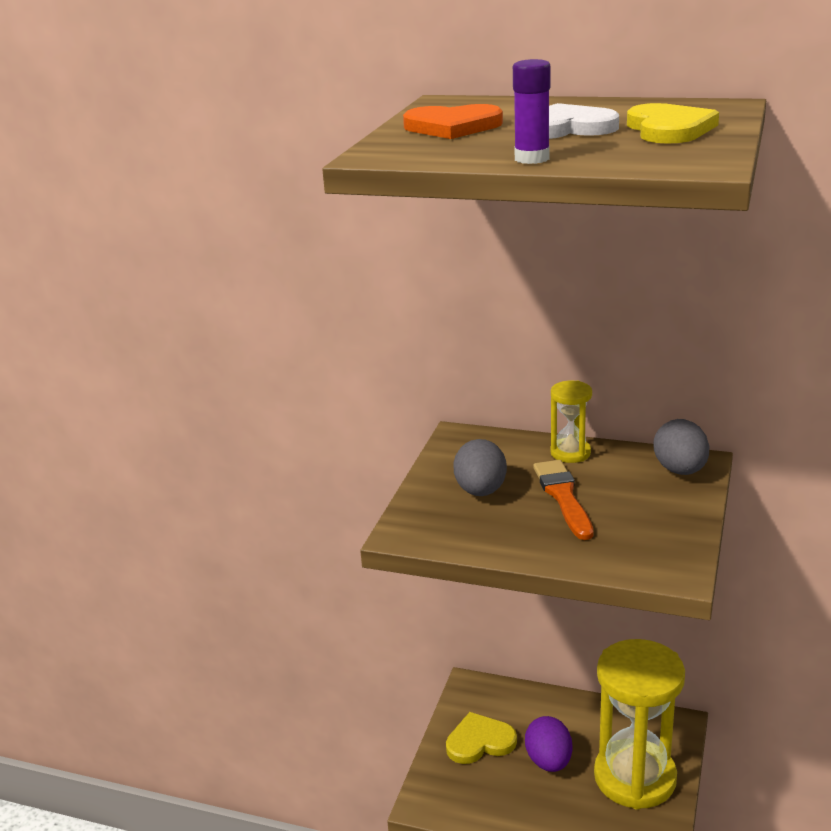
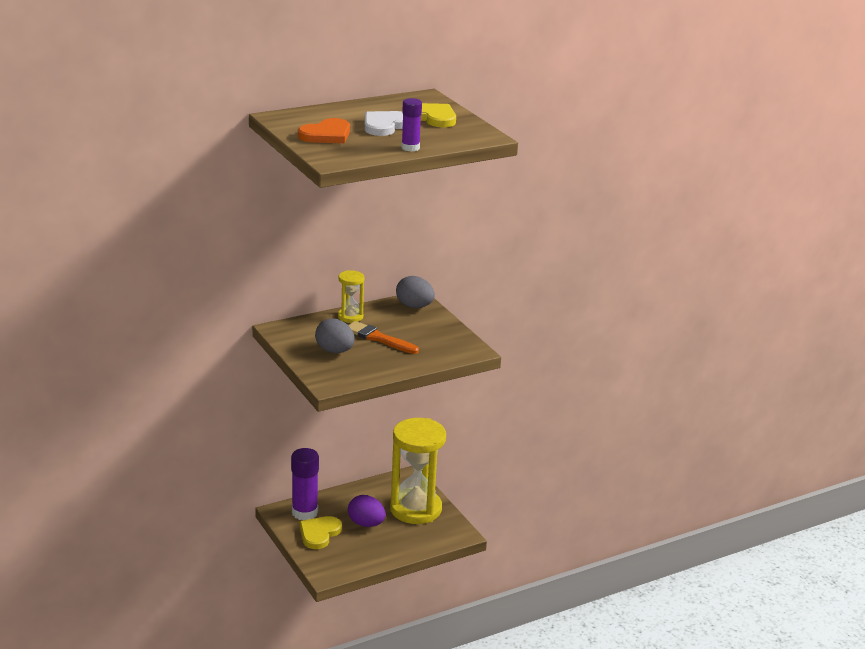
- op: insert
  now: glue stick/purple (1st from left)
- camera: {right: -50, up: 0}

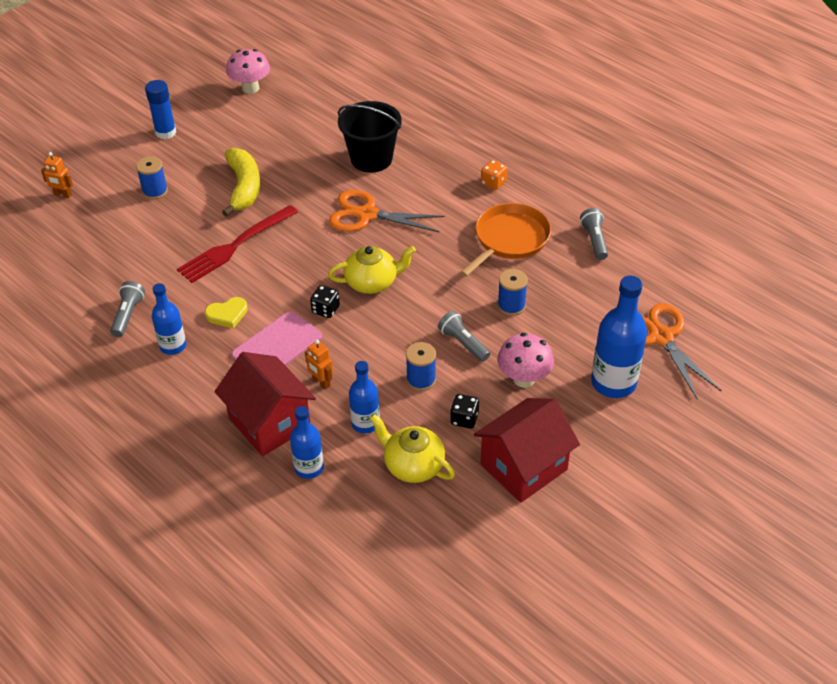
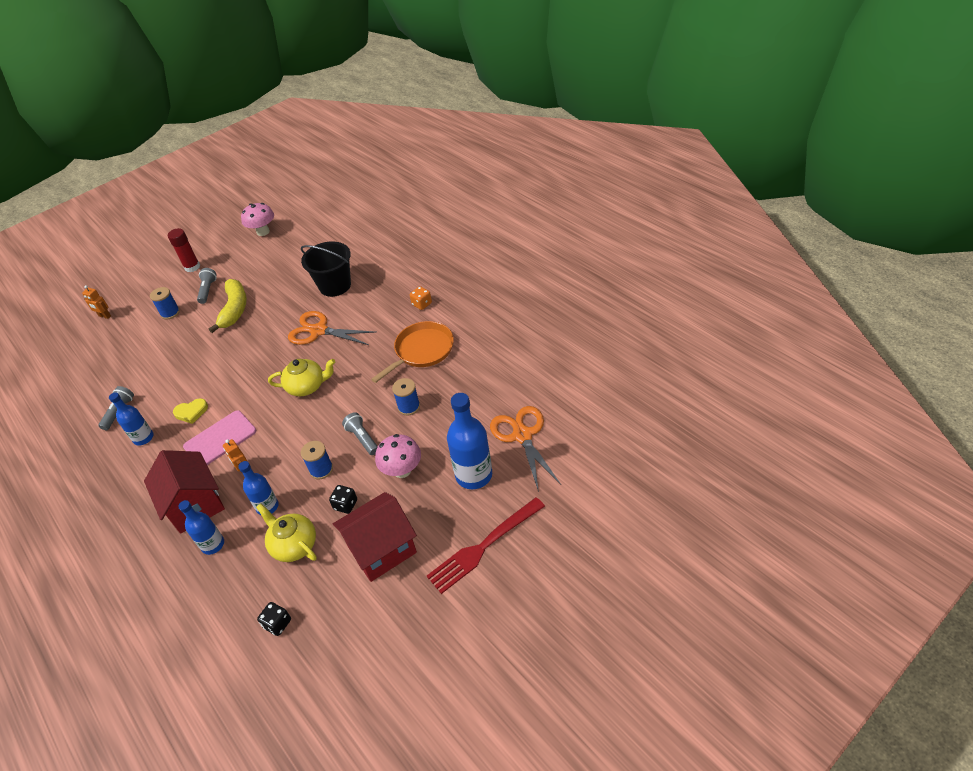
- op: move
  was: fork/red
- op: move
  was: dice/black (1st from left)
- op: move
  was: flashlight/grey (3rd from left in the first image)
  now: flashlight/grey (2nd from left)
- op: recolor
  was: glue stick/blue
  now: glue stick/red
- camera: {right: 10, up: 0}

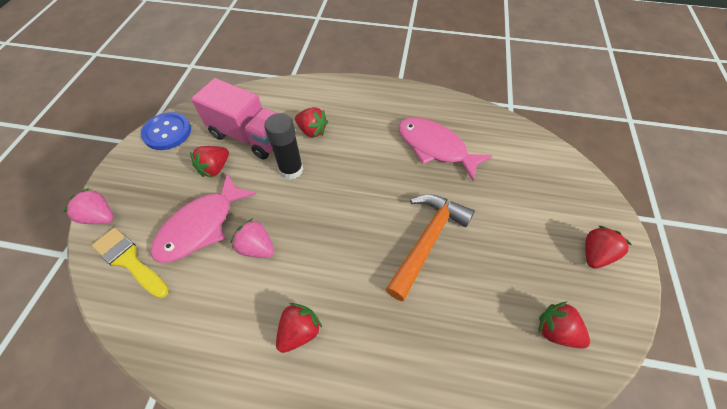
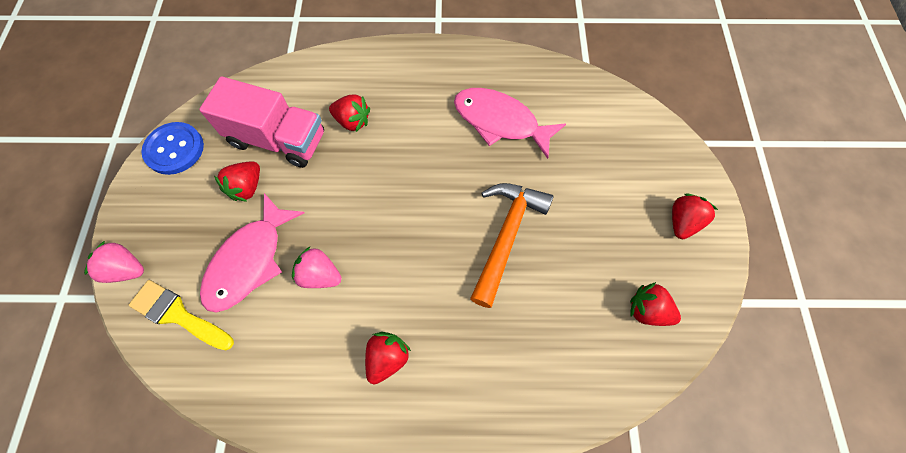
- op: delete
  was: glue stick/black
- camera: {right: -10, up: 10}

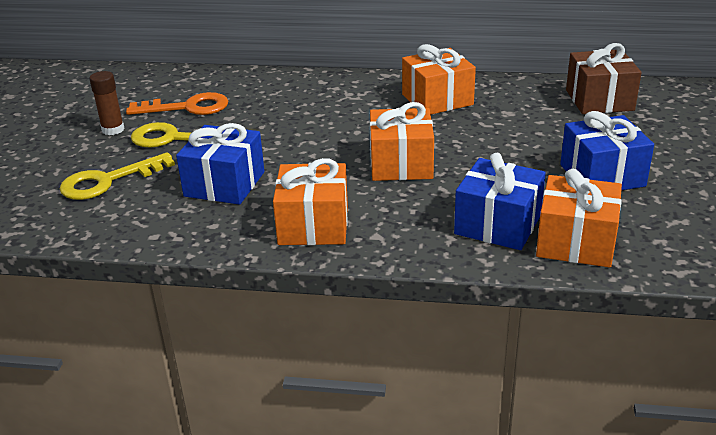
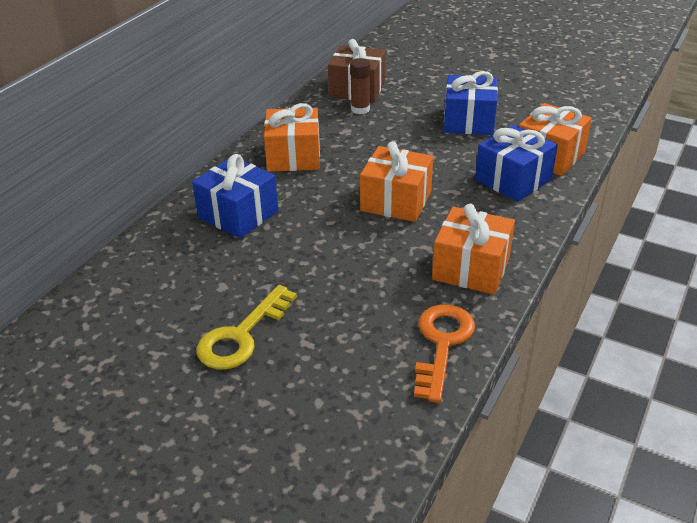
- op: delete
  was: key/yellow (1st from left)
- op: move
  was: glue stick/brown
- op: move
  was: key/orange
- op: move
  was: gift/blue (1st from left)
- camera: {right: -70, up: 5}

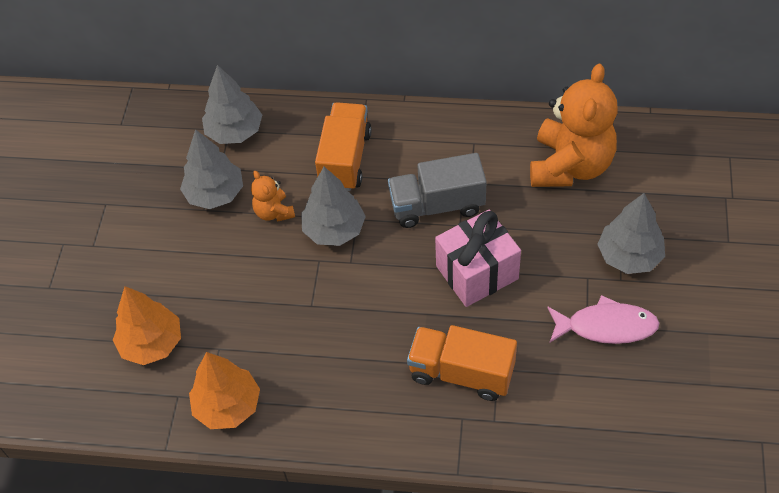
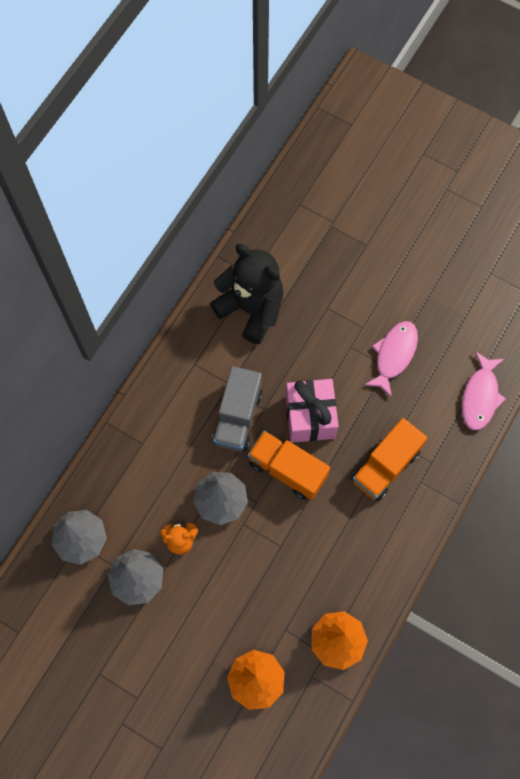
- op: delete
  was: tree/grey (4th from left)
- op: insert
  now: fish/pink (2nd from left)
- op: move
  was: truck/orange (1st from left)
- op: recolor
  was: teddy bear/orange (2nd from left)
  now: teddy bear/black
- camera: {right: -70, up: 15}

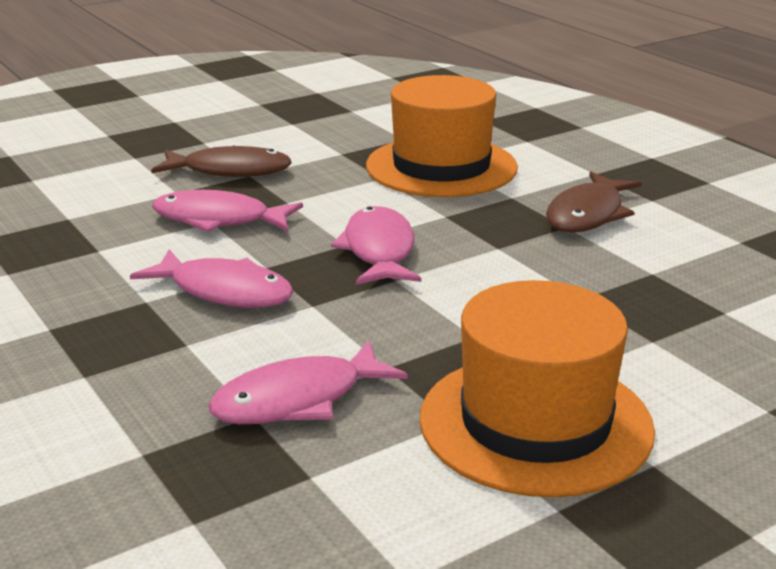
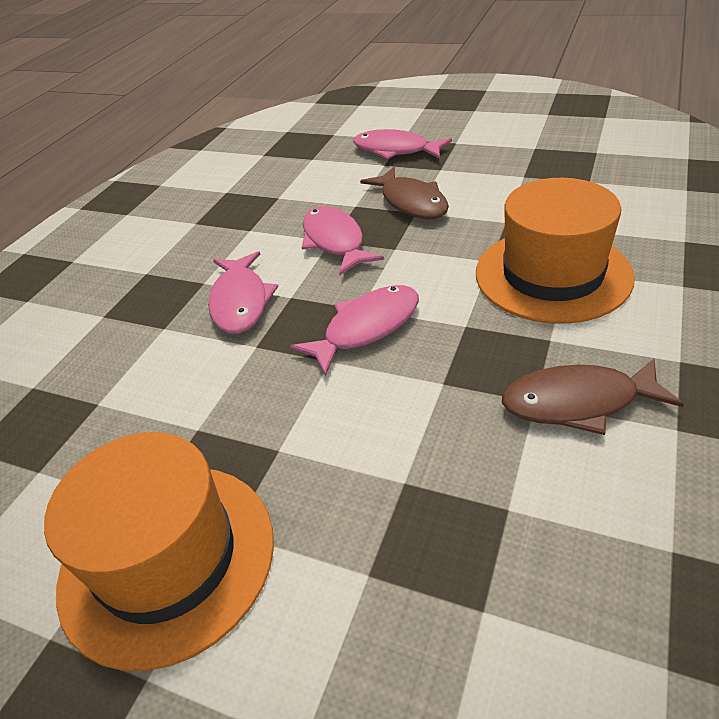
- op: move
  was: fish/pink (3rd from left in the first image)
  now: fish/pink (4th from left)
- camera: {right: 60, up: 15}

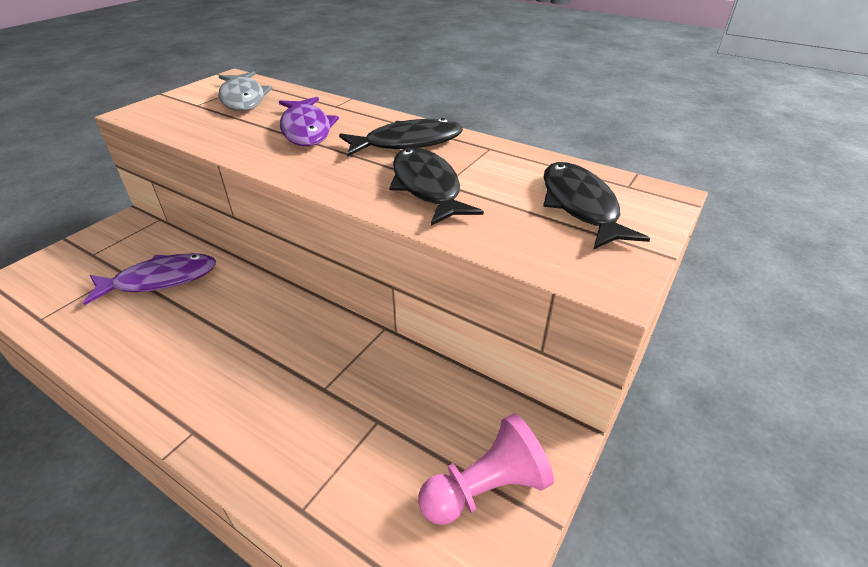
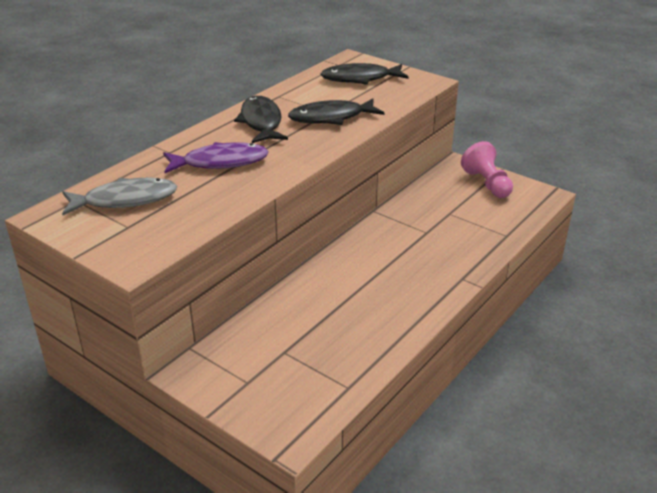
- op: delete
  was: fish/purple (1st from left)
- camera: {right: -85, up: -5}

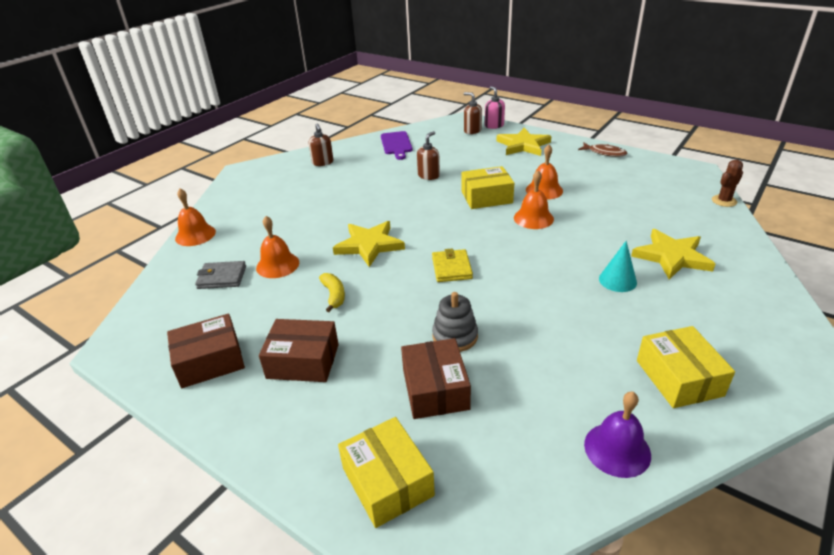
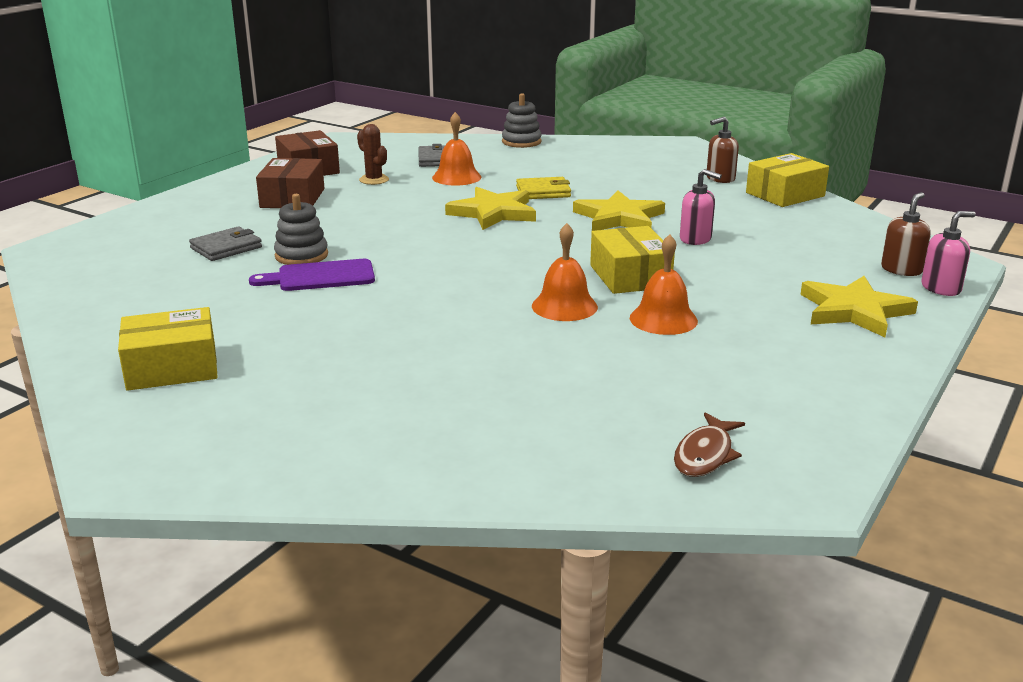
- op: delete
  was: banana/yellow
- op: delete
  was: bell/purple
- op: delete
  was: cone/turquoise
- op: move
  was: box/yellow (1st from left in the first image)
  now: box/yellow (3rd from left)
- op: move
  was: cutting board/purple
- op: move
  was: wallet/yellow
- op: move
  was: fish/brown
- op: move
  was: star/yellow (3rd from left in the first image)
  now: star/yellow (2nd from left)
- op: move
  was: cactus/brown
- op: replace
  was: bell/orange (1st from left)
  now: stacking toy/grey (2nd from left)
- op: replace
  was: box/brown (3rd from left)
  now: wallet/grey (1st from left)
- op: recolor
  was: soap dispenser/brown (2nd from left)
  now: soap dispenser/pink (1st from left)
- camera: {right: 85, up: -10}

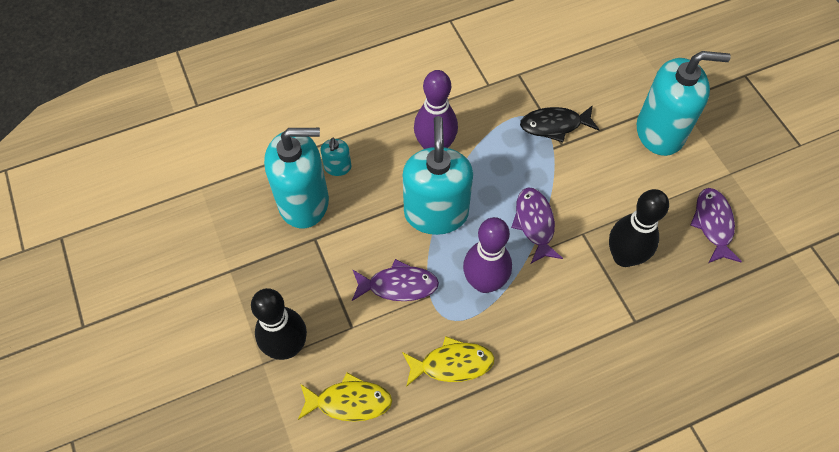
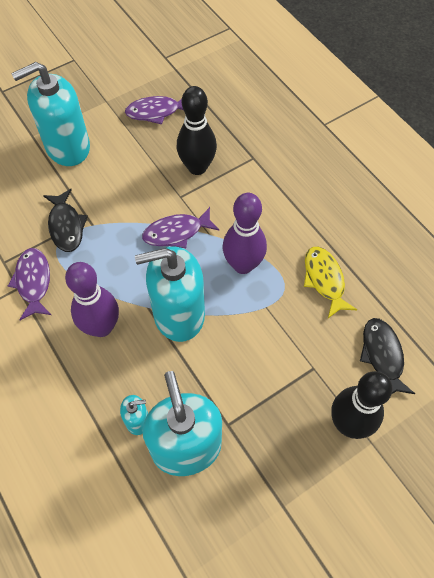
- op: move
  was: fish/purple (1st from left)
- op: recolor
  was: fish/yellow (1st from left)
  now: fish/black (2nd from left)
- op: rotate
  was: soap dispenser/turquoise (4th from left in the first image)
  clockwise: -105
- camera: {right: -100, up: 0}

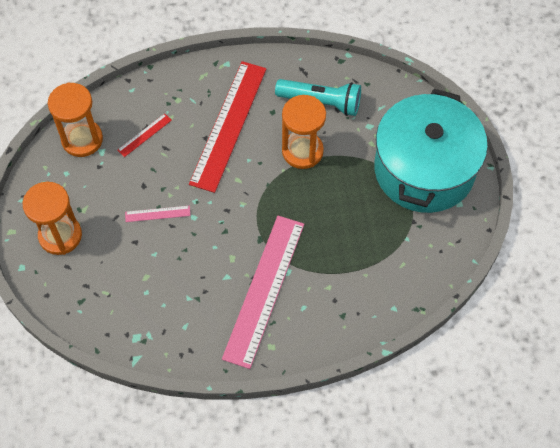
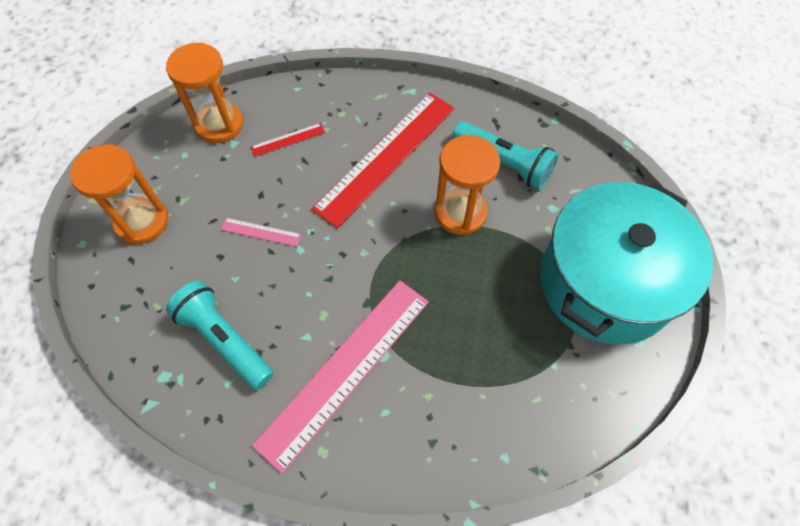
- op: insert
  now: flashlight/turquoise (1st from left)
- camera: {right: 20, up: 0}

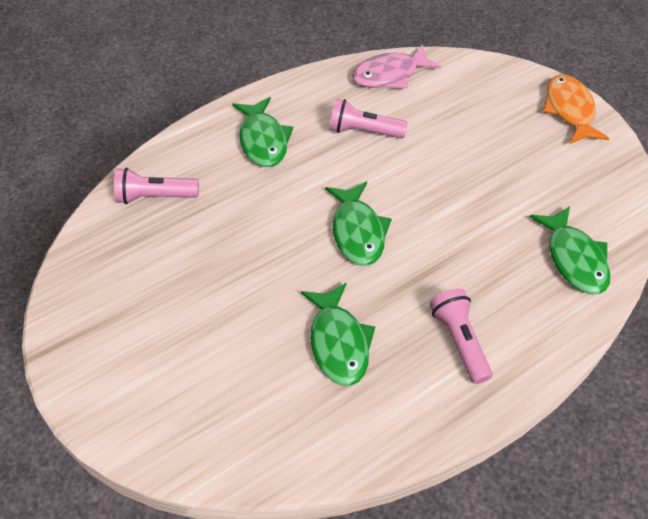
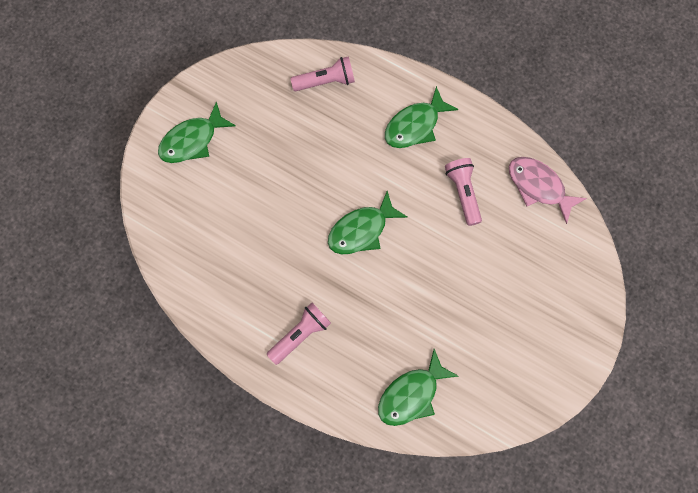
- op: delete
  was: fish/orange
- op: move
  was: fish/green (2nd from left in the first image)
  now: fish/green (1st from left)
- op: rotate
  was: flashlight/pink (1st from left in the first image)
  clockwise: 105
- camera: {right: 65, up: 20}

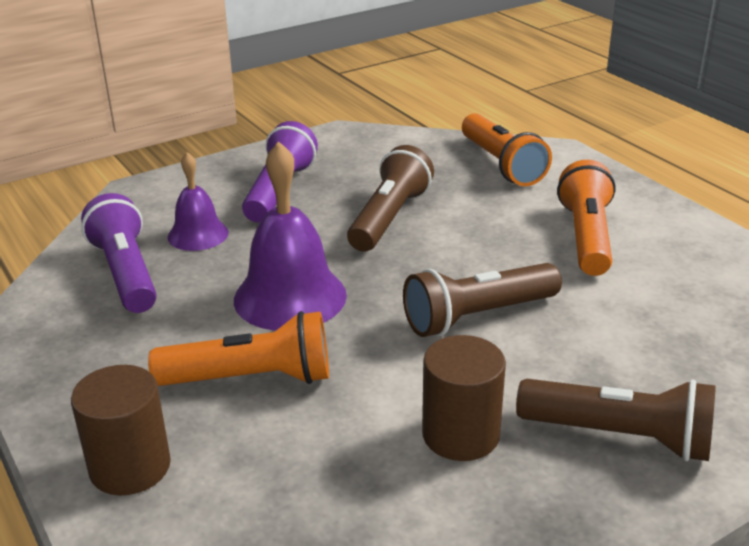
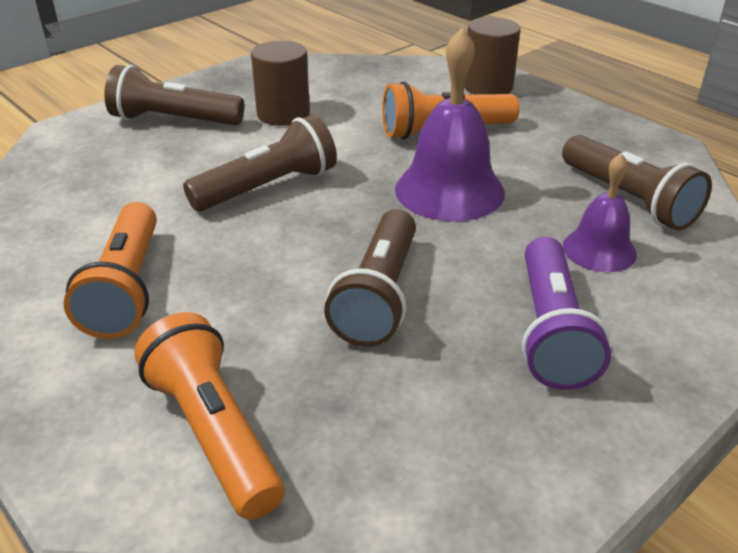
- op: recolor
  was: flashlight/purple (1st from left)
  now: flashlight/brown (4th from left)
- camera: {right: 170, up: 5}

